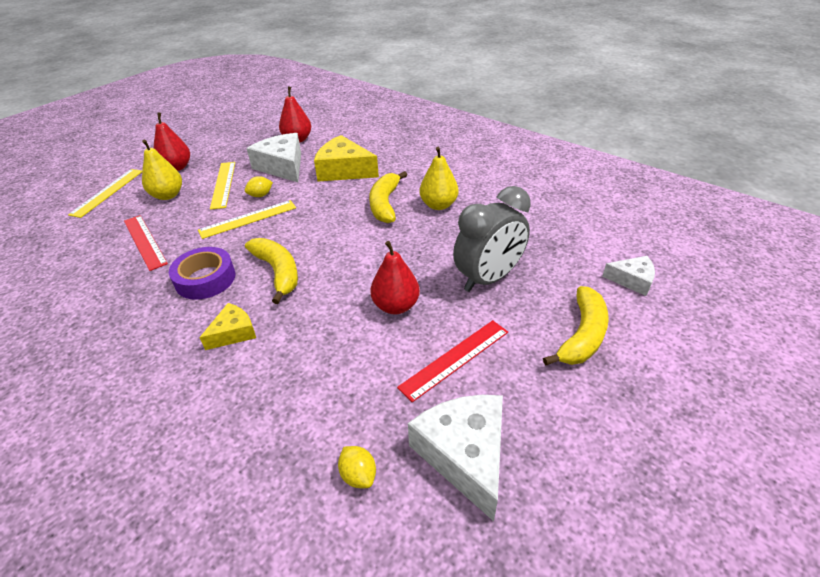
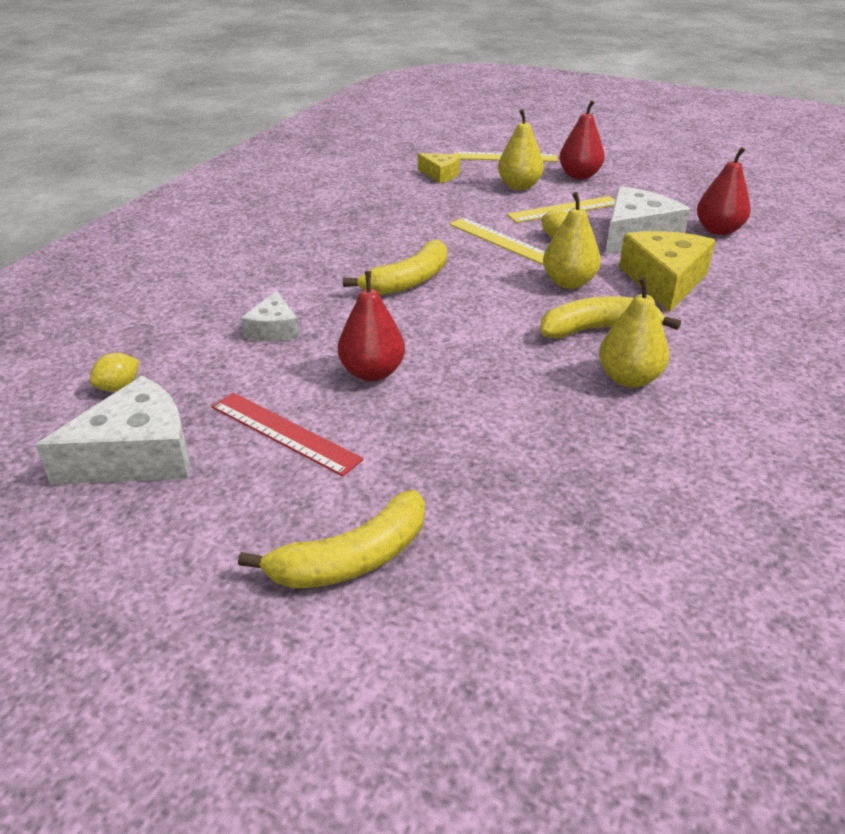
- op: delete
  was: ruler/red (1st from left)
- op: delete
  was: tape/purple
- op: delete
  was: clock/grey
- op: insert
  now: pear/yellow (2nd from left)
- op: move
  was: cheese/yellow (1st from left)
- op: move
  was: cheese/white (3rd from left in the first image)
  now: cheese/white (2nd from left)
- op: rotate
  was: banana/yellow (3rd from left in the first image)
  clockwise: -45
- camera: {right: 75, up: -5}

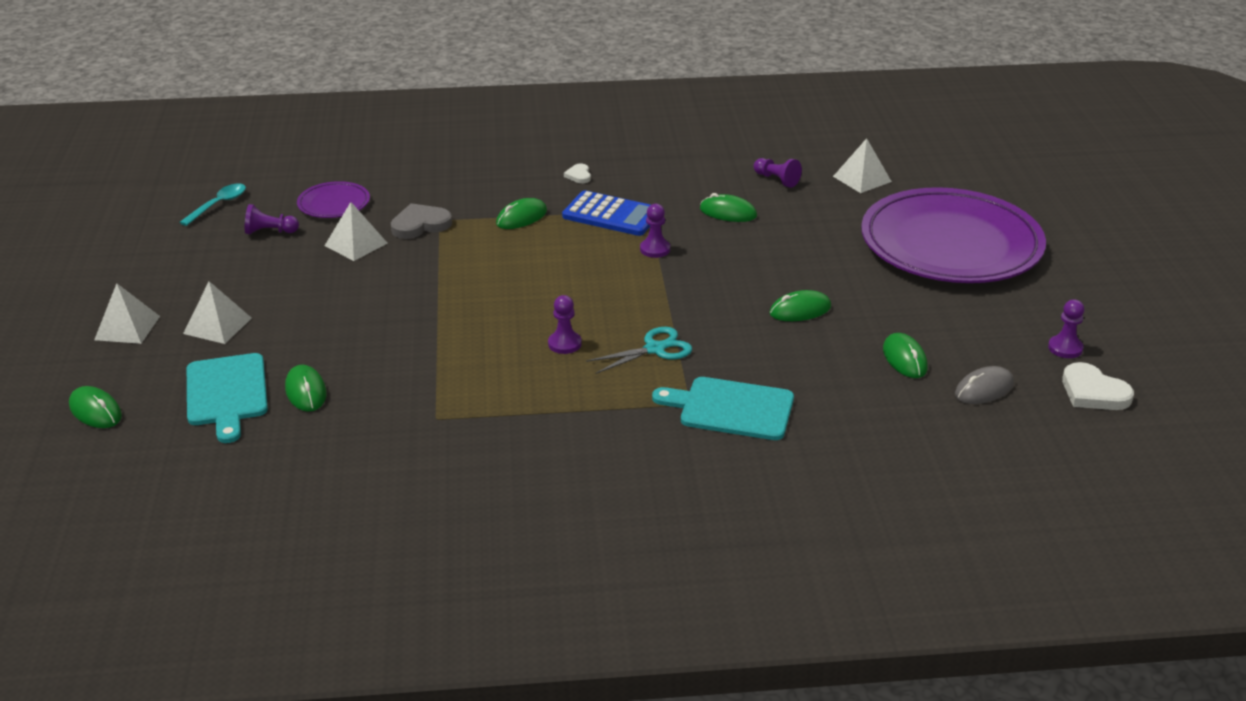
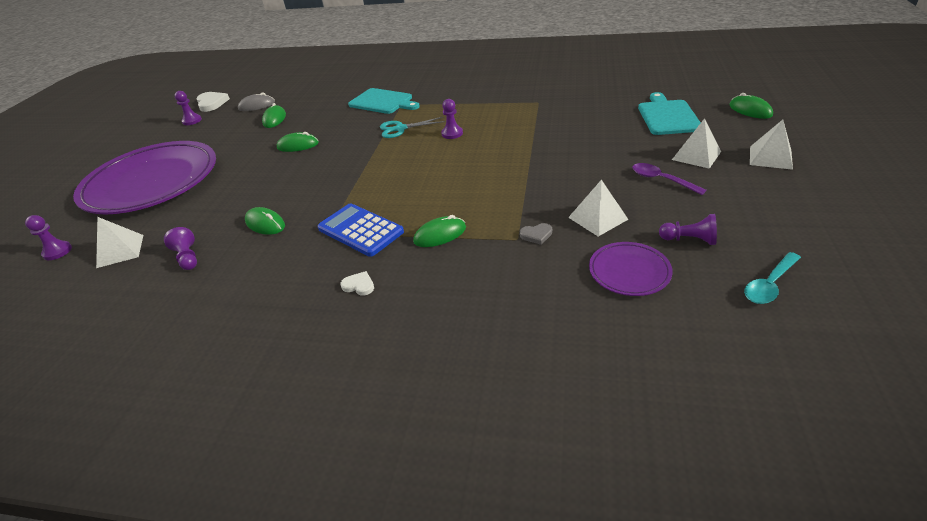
- op: delete
  was: mouse/green (2nd from left)
- op: insert
  now: spoon/purple
- op: move
  was: pawn/purple (3rd from left in the first image)
  now: pawn/purple (1st from left)
- op: rotate
  was: heart/white (1st from left in the first image)
  clockwise: -75
- op: resize
  was: heart/grey
  ratio: 0.55
- camera: {right: -160, up: 5}

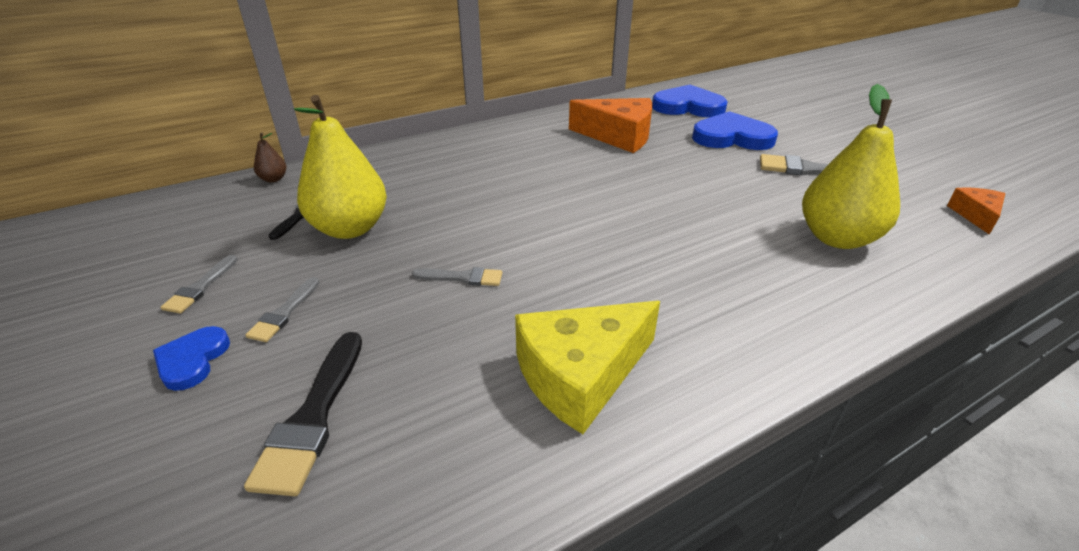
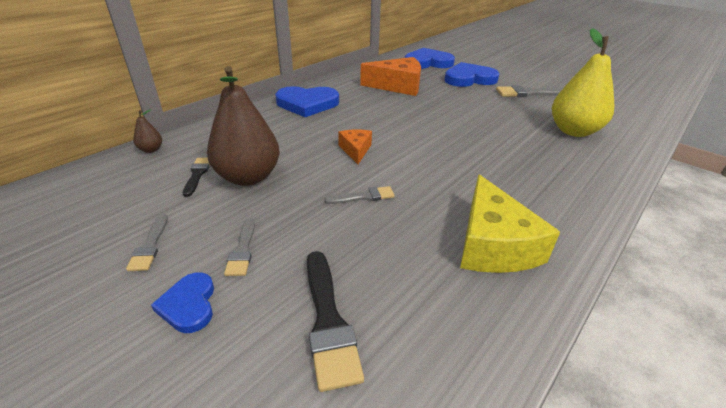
- op: insert
  now: heart/blue (2nd from left)
- op: move
  was: cheese/orange (2nd from left in the first image)
  now: cheese/orange (1st from left)
- op: recolor
  was: pear/yellow (1st from left)
  now: pear/brown (2nd from left)
- op: rotate
  was: cheese/yellow
  clockwise: -45
- camera: {right: -20, up: 0}

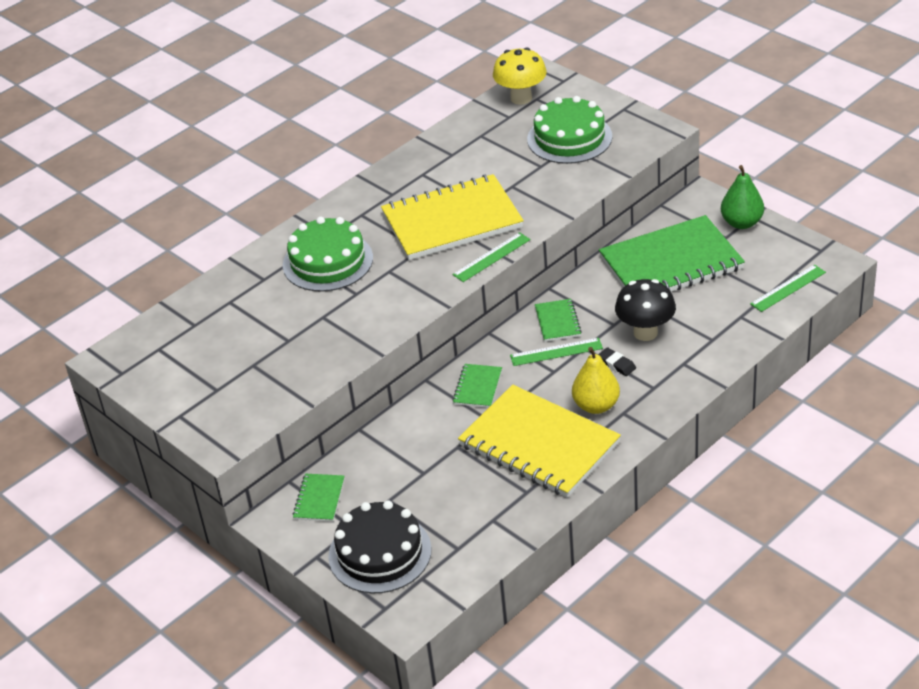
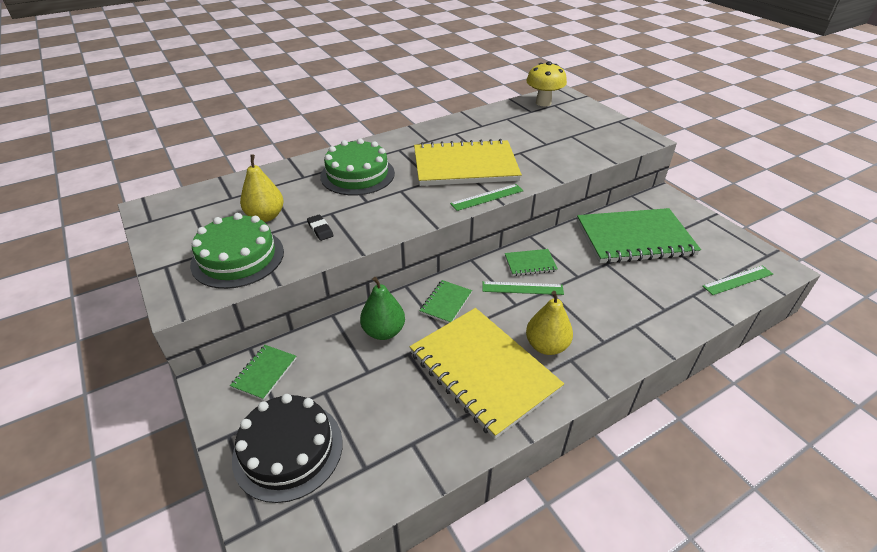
- op: delete
  was: mushroom/black
- op: insert
  now: pear/yellow (1st from left)
- op: move
  was: cake/green (2nd from left in the first image)
  now: cake/green (1st from left)
- op: move
  was: eraser/black
- op: move
  was: pear/green
- op: rotate
  was: notebook/green (3rd from left)
  clockwise: 75
- camera: {right: 10, up: 0}

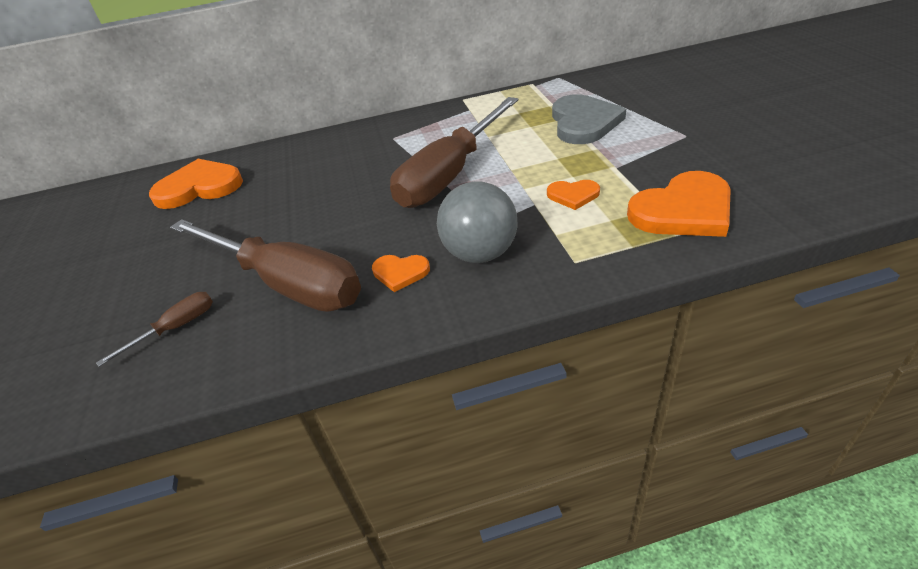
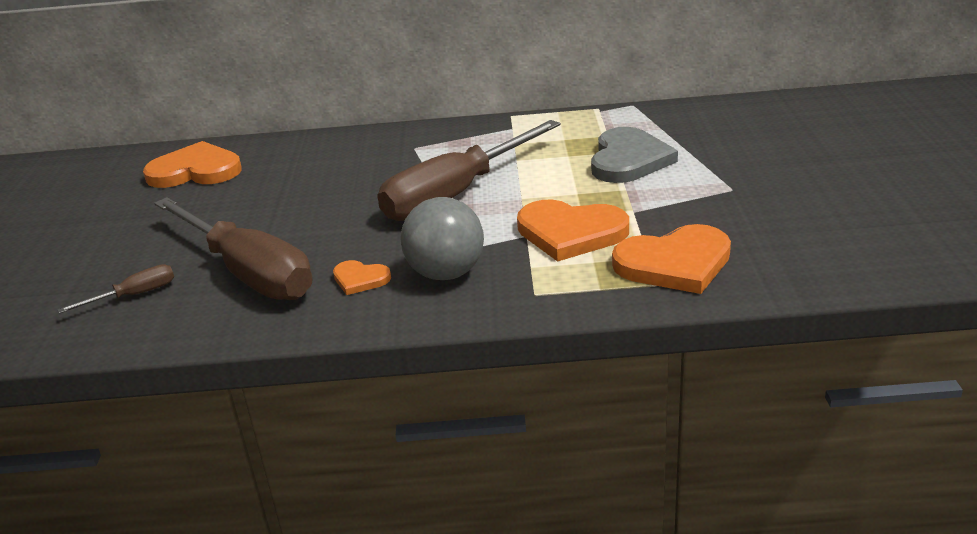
- op: resize
  was: heart/orange (3rd from left)
  ratio: 1.96
- camera: {right: 10, up: -10}

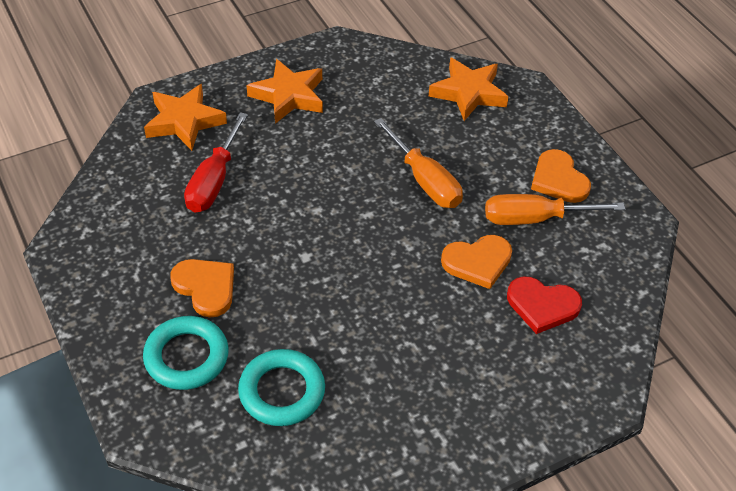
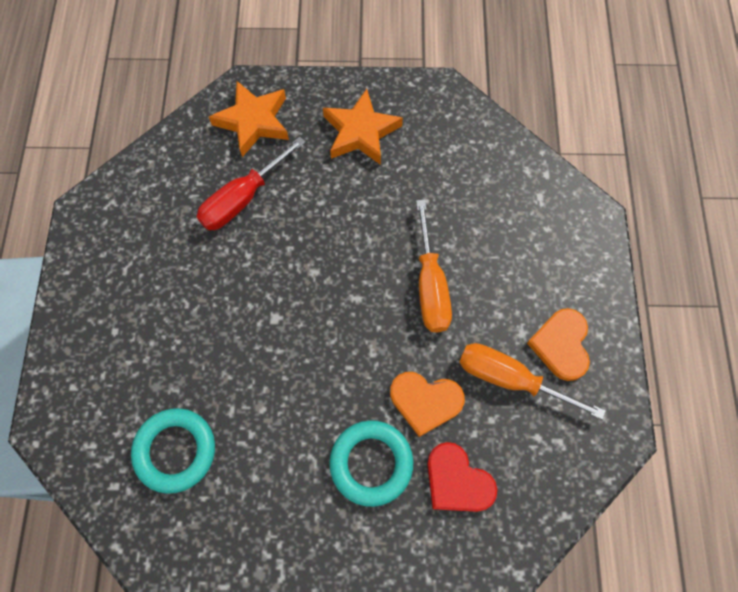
- op: delete
  was: heart/orange (1st from left)
- op: delete
  was: star/orange (3rd from left)
- op: move
  was: ring/turquoise (1st from left in the first image)
  now: ring/turquoise (2nd from left)
- camera: {right: 30, up: 20}

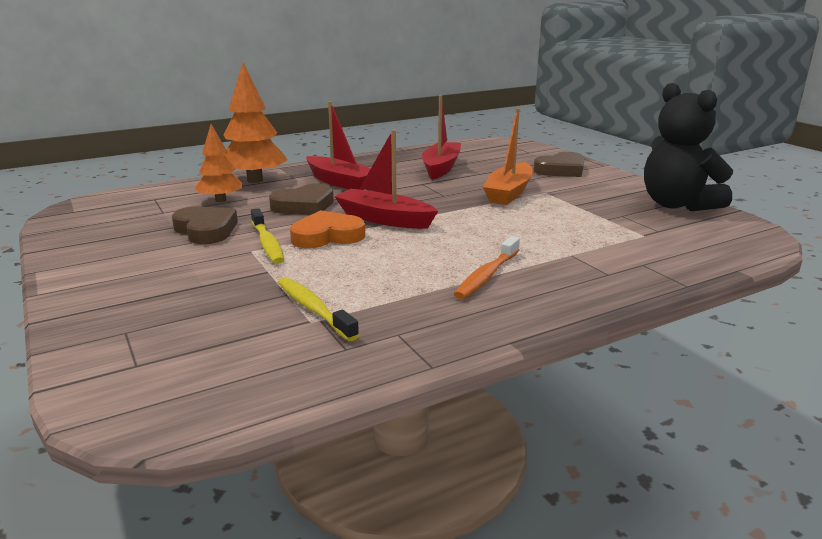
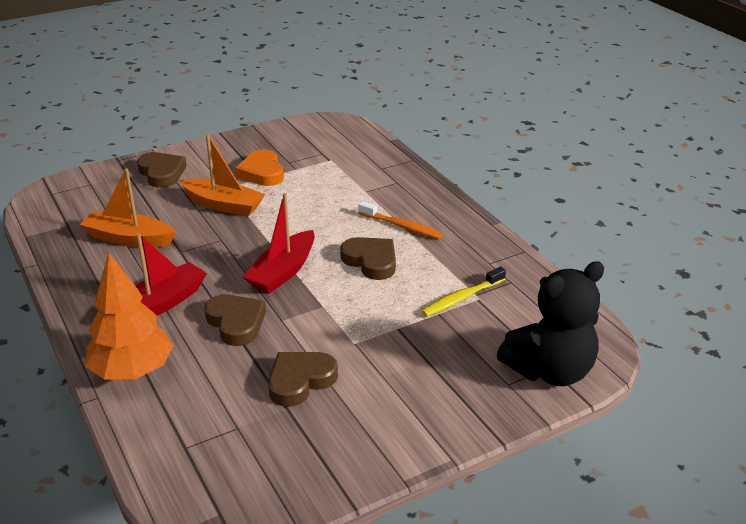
- op: delete
  was: tree/orange (1st from left)
- op: delete
  was: toothbrush/yellow (1st from left)
- op: insert
  now: heart/brown (4th from left)
- op: move
  was: heart/orange
- op: move
  was: teddy bear/black
- op: recolor
  was: boat/red (3rd from left)
  now: boat/orange (1st from left)
- camera: {right: -90, up: 10}

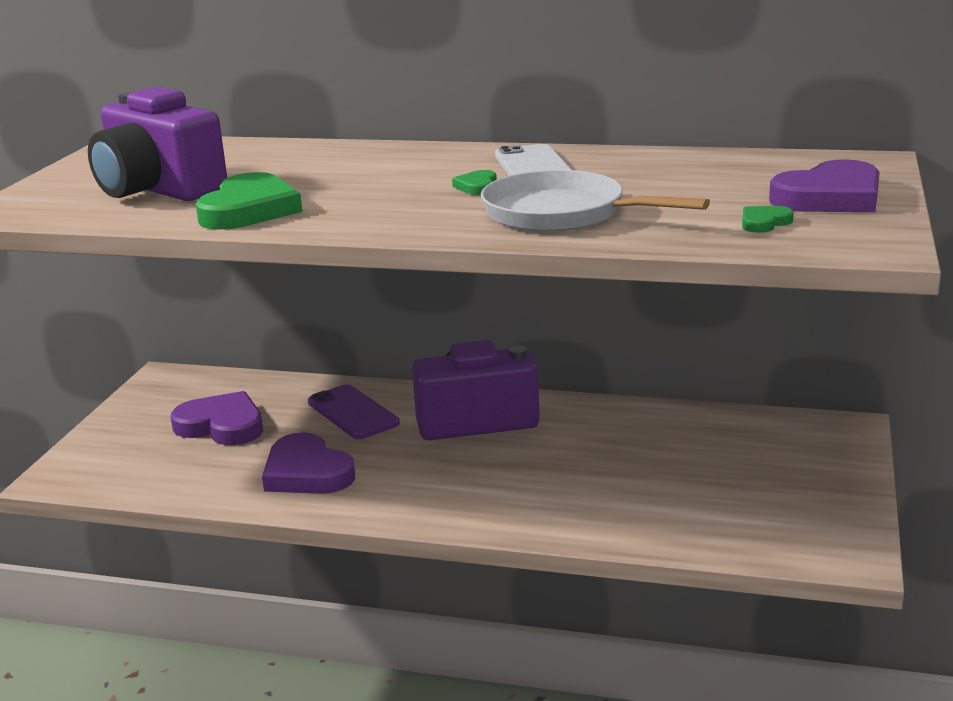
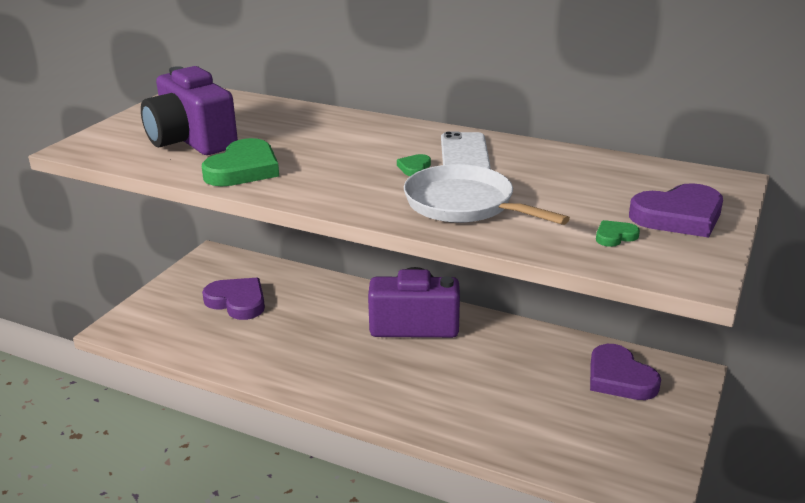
- op: delete
  was: phone/purple
- op: move
  was: heart/purple (2nd from left)
- camera: {right: 10, up: 5}

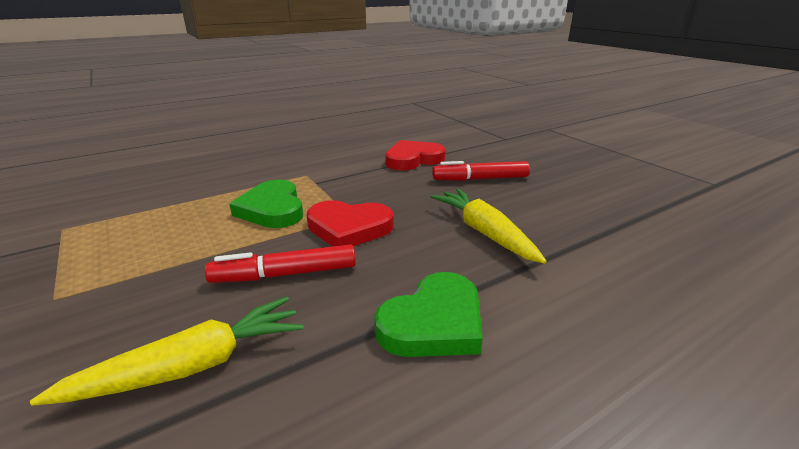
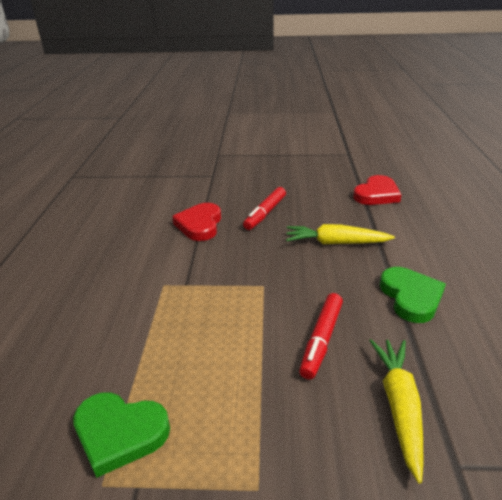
- op: move
  was: heart/green (1st from left)
- op: move
  was: heart/red (1st from left in the first image)
  now: heart/red (2nd from left)
- camera: {right: -55, up: 5}

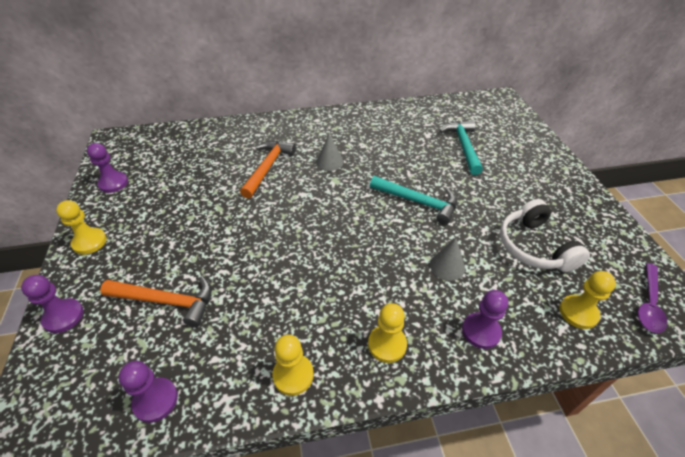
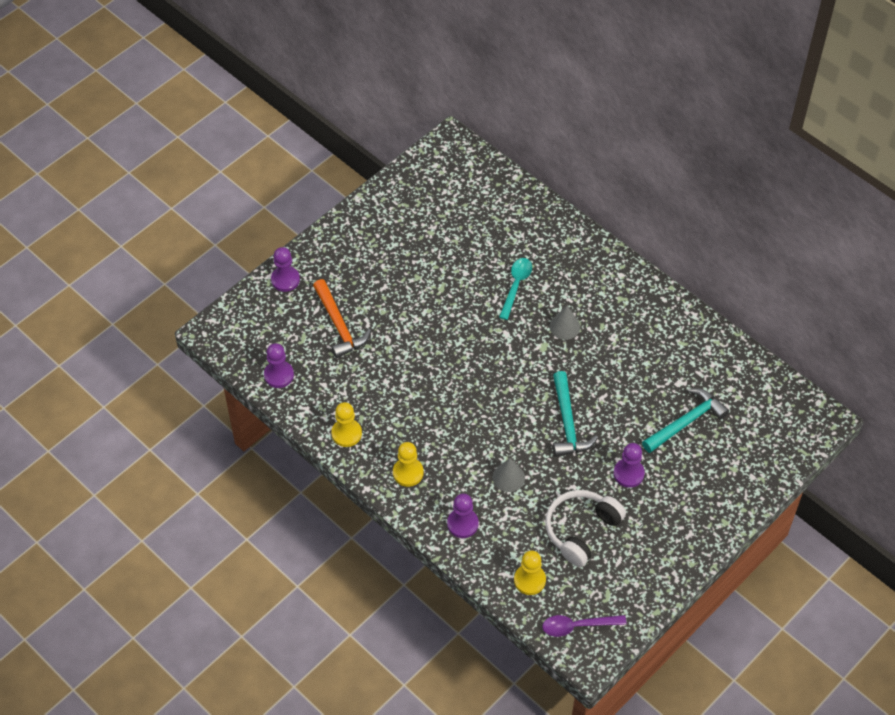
- op: delete
  was: pawn/yellow (1st from left)
- op: move
  was: pawn/purple (2nd from left in the first image)
  now: pawn/purple (4th from left)
- op: replace
  was: hammer/orange (2nd from left)
  now: spoon/turquoise
- camera: {right: 55, up: 10}

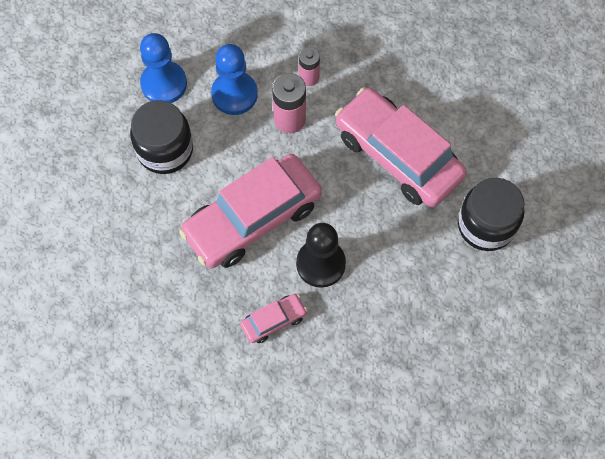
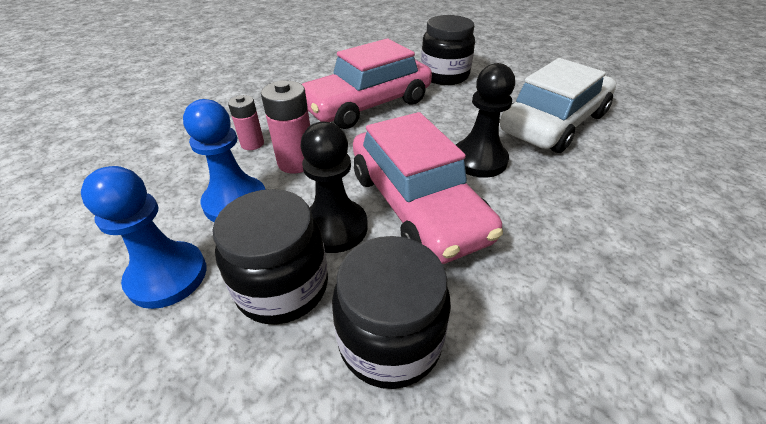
- op: delete
  was: car/pink (2nd from left)
- op: insert
  now: pawn/black (1st from left)
- op: insert
  now: jar/black (2nd from left)
- op: insert
  now: car/white
- camera: {right: -80, up: -25}

